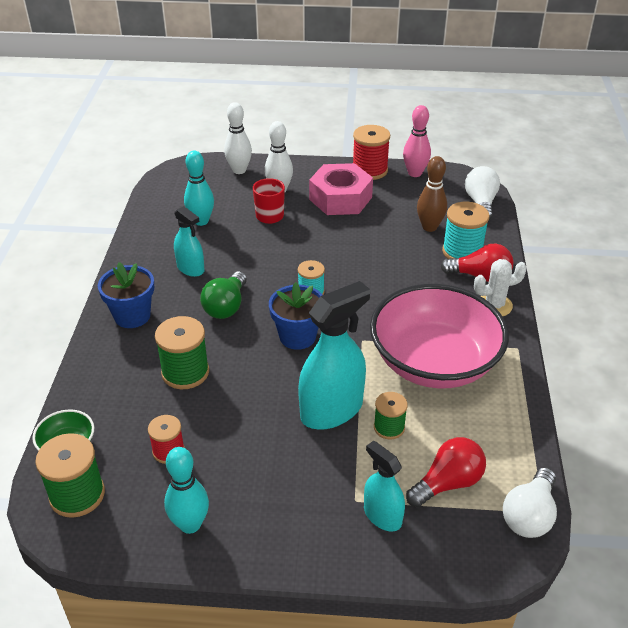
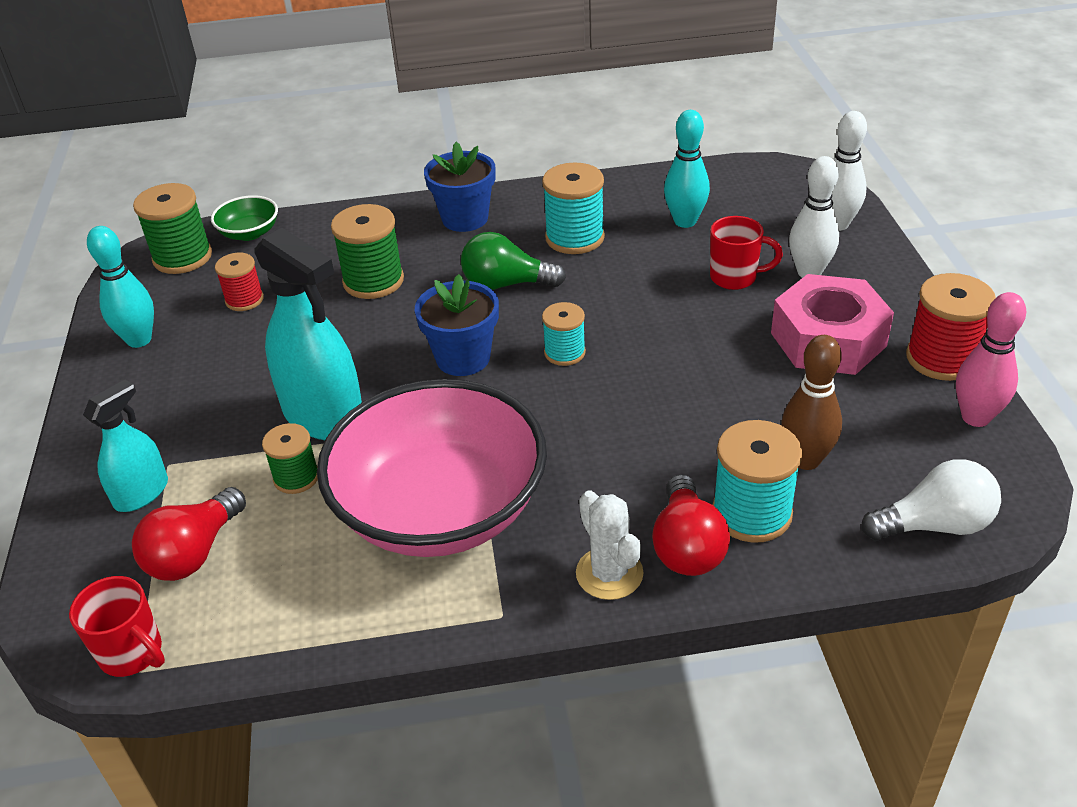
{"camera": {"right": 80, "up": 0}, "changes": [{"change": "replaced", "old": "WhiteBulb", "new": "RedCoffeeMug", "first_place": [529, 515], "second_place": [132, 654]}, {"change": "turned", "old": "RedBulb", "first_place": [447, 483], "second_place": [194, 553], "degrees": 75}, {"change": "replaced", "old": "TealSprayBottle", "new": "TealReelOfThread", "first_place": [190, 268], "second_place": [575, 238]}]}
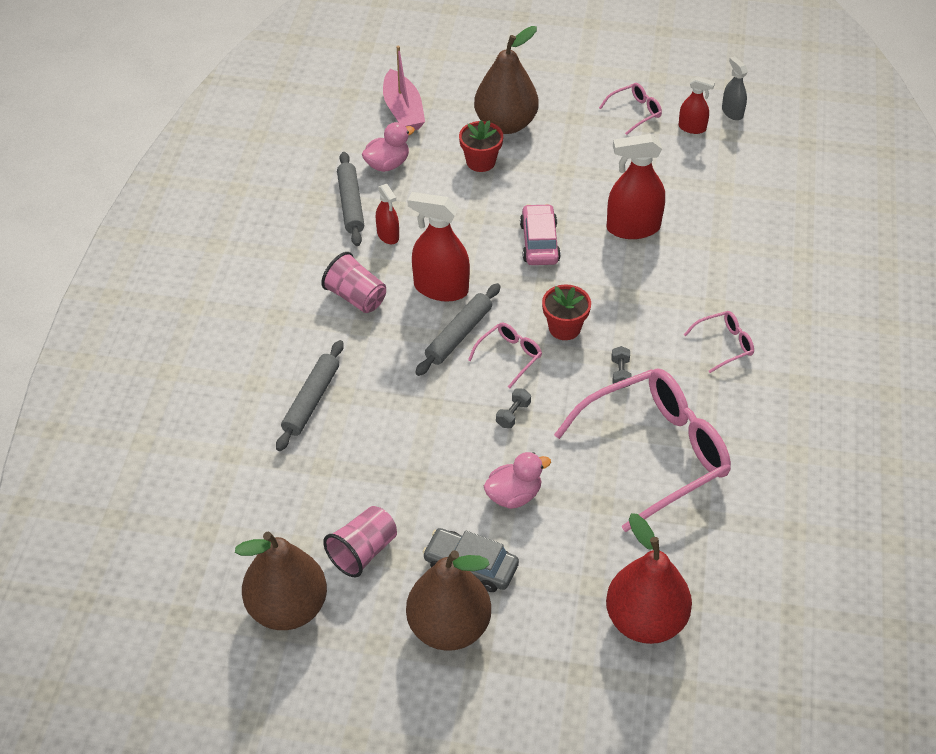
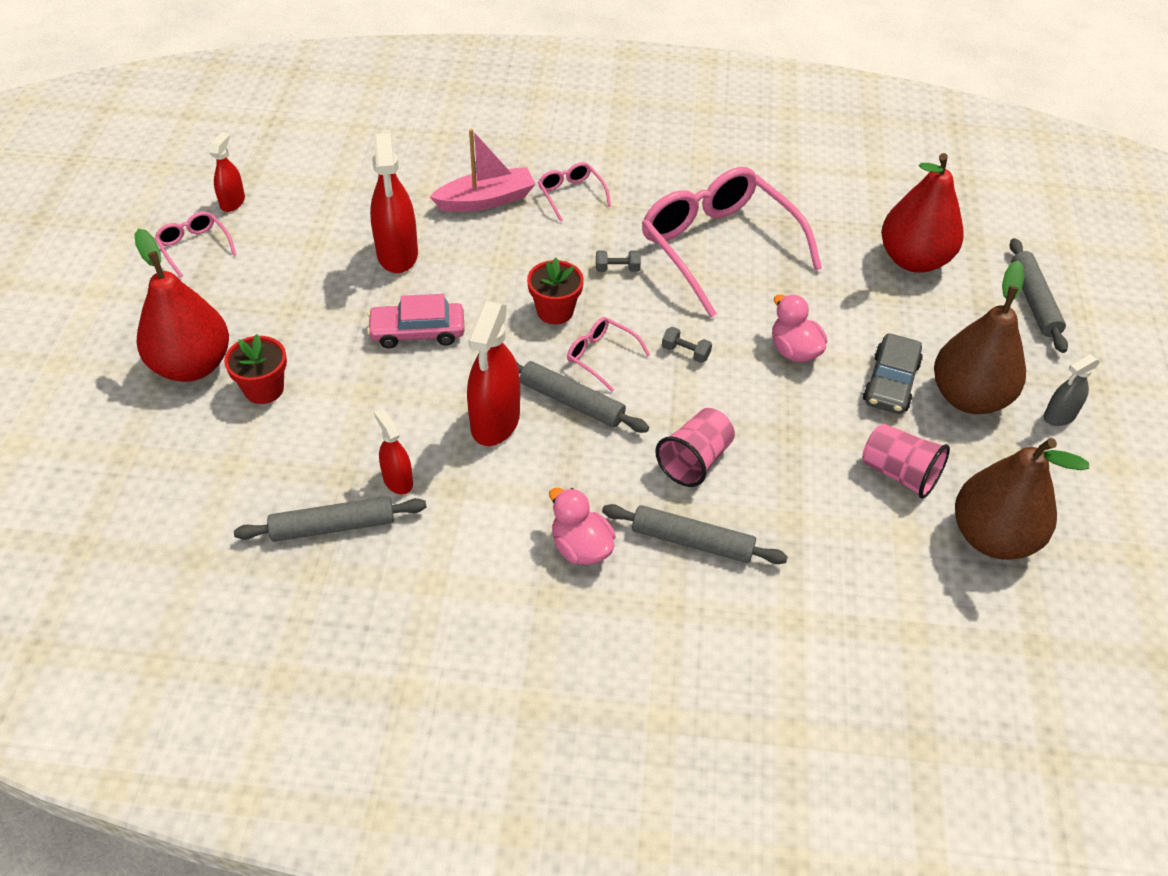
{"camera": {"right": -95, "up": 0}, "changes": [{"change": "recoloured", "old": "BrownToyPear", "new": "RedToyPear", "first_place": [505, 124], "second_place": [192, 365]}, {"change": "turned", "old": "RedSprayBottle", "first_place": [388, 235], "second_place": [397, 480], "degrees": -90}, {"change": "moved", "old": "RosePinkSailboat", "first_place": [403, 111], "second_place": [486, 200]}, {"change": "moved", "old": "RosePinkRubberDuck", "first_place": [387, 164], "second_place": [581, 547]}, {"change": "moved", "old": "RosePinkTumbler", "first_place": [356, 297], "second_place": [695, 460]}, {"change": "added", "new": "GreyPastryRoller", "second_place": [1033, 301]}, {"change": "moved", "old": "GreySprayBottle", "first_place": [732, 112], "second_place": [1059, 416]}]}
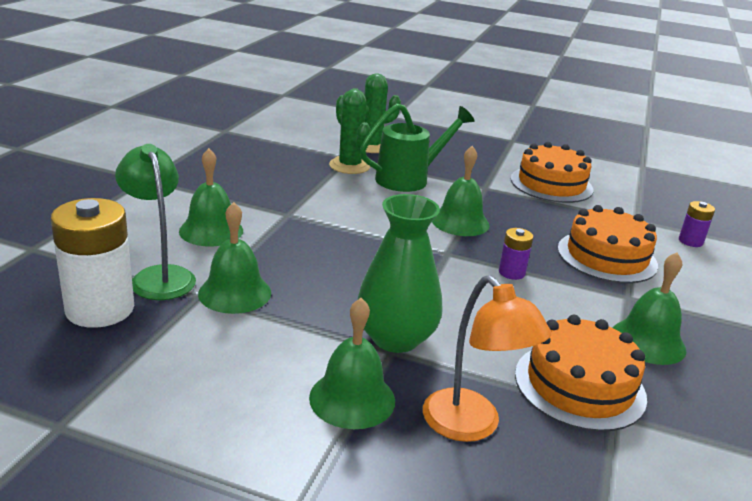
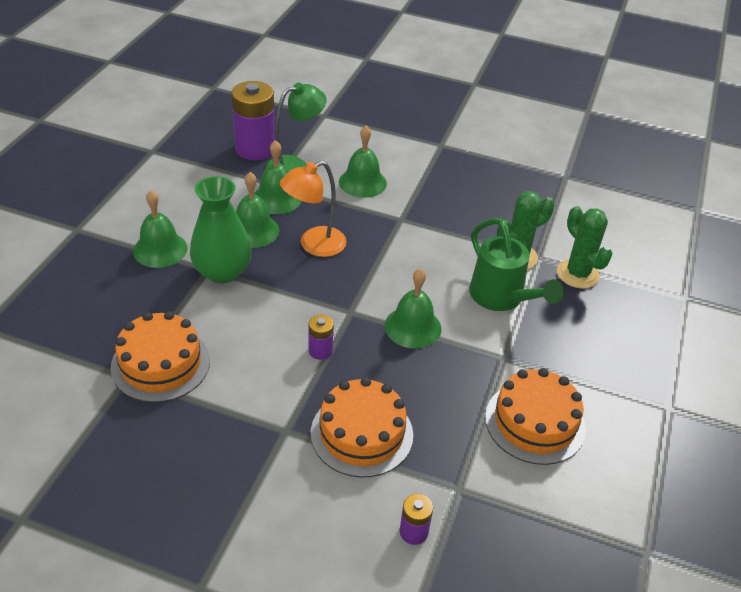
{"camera": {"right": 90, "up": 15}, "changes": [{"change": "recoloured", "old": "WhitePowerCell", "new": "VioletPowerCell", "first_place": [100, 309], "second_place": [255, 149]}, {"change": "moved", "old": "LeafGreenSchoolBell", "first_place": [648, 341], "second_place": [253, 230]}, {"change": "moved", "old": "OrangeColouredDeskLamp", "first_place": [471, 426], "second_place": [314, 245]}]}
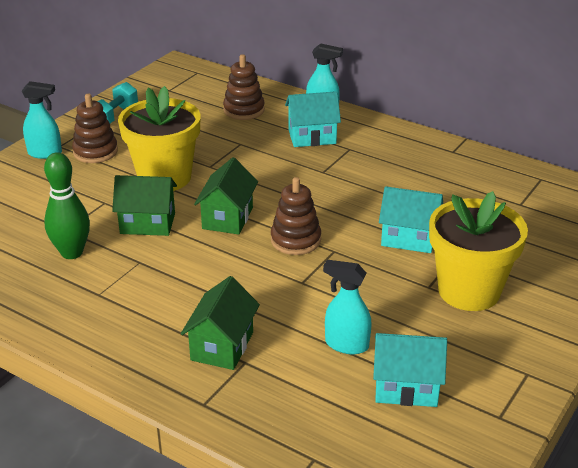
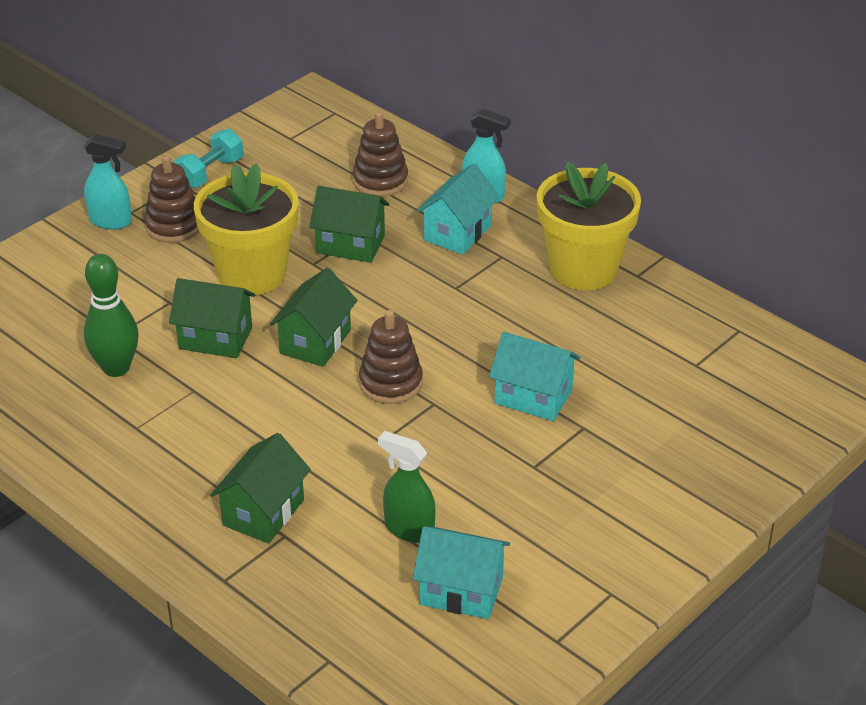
{"camera": {"right": 10, "up": 5}, "changes": [{"change": "added", "new": "LeafGreenHouse", "second_place": [350, 244]}, {"change": "recoloured", "old": "TealSprayBottle", "new": "LeafGreenSprayBottle", "first_place": [346, 344], "second_place": [408, 529]}, {"change": "turned", "old": "TealHouse", "first_place": [312, 137], "second_place": [458, 233], "degrees": -60}, {"change": "moved", "old": "GoldenPlantPot", "first_place": [469, 291], "second_place": [583, 269]}]}
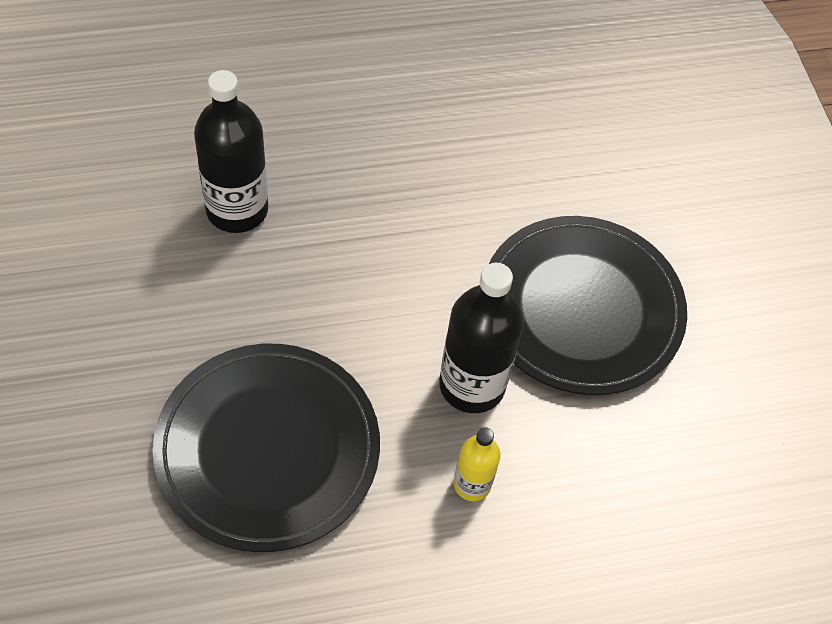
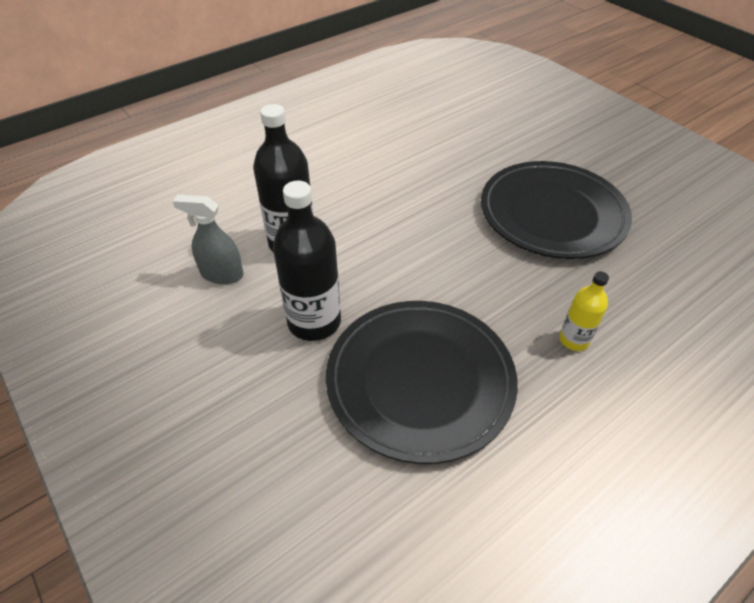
{"camera": {"right": -20, "up": -10}, "changes": [{"change": "added", "new": "GreySprayBottle", "second_place": [222, 274]}, {"change": "moved", "old": "BlackFlask", "first_place": [472, 385], "second_place": [314, 321]}]}
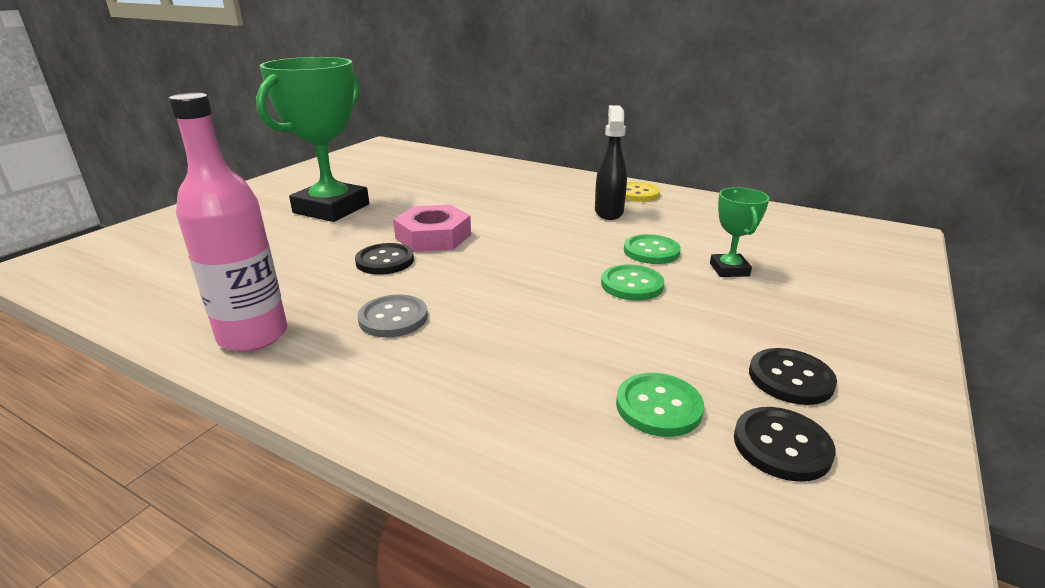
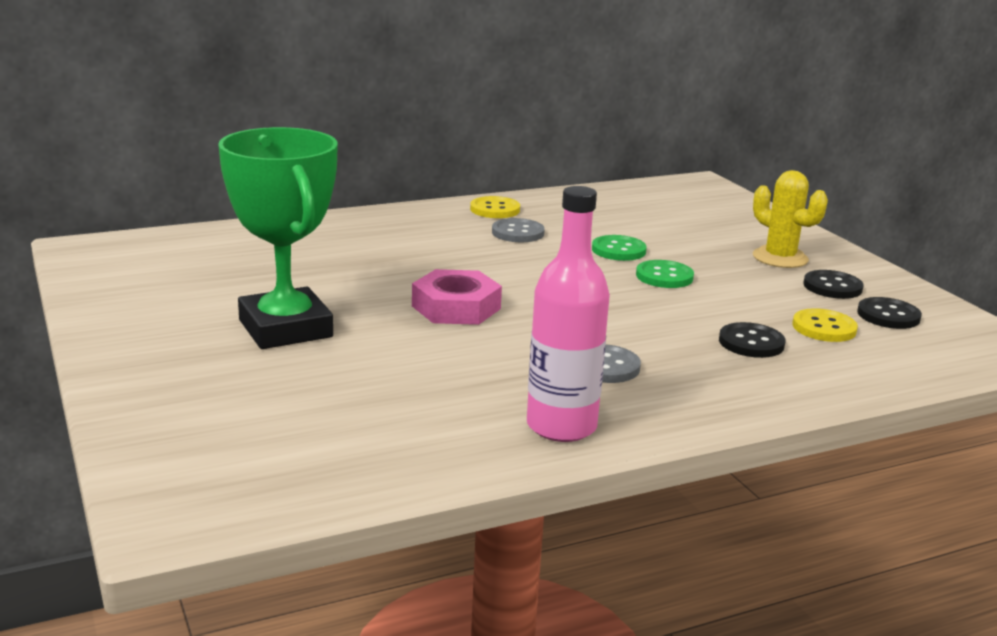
{"camera": {"right": -55, "up": -5}, "changes": [{"change": "replaced", "old": "BlackSprayBottle", "new": "GreySewingButton", "first_place": [609, 212], "second_place": [518, 233]}, {"change": "moved", "old": "BlackSewingButton", "first_place": [385, 261], "second_place": [751, 343]}, {"change": "added", "new": "GoldenCactus", "second_place": [780, 258]}, {"change": "recoloured", "old": "LeafGreenSewingButton", "new": "GoldenSewingButton", "first_place": [658, 406], "second_place": [824, 328]}, {"change": "removed", "old": "LeafGreenAwardCup", "first_place": [729, 270]}]}
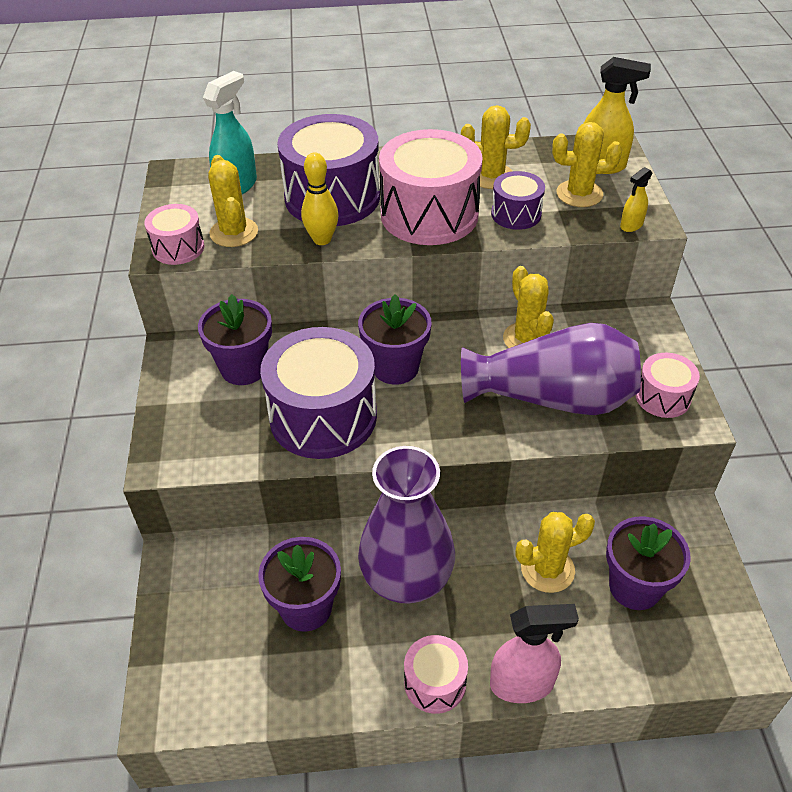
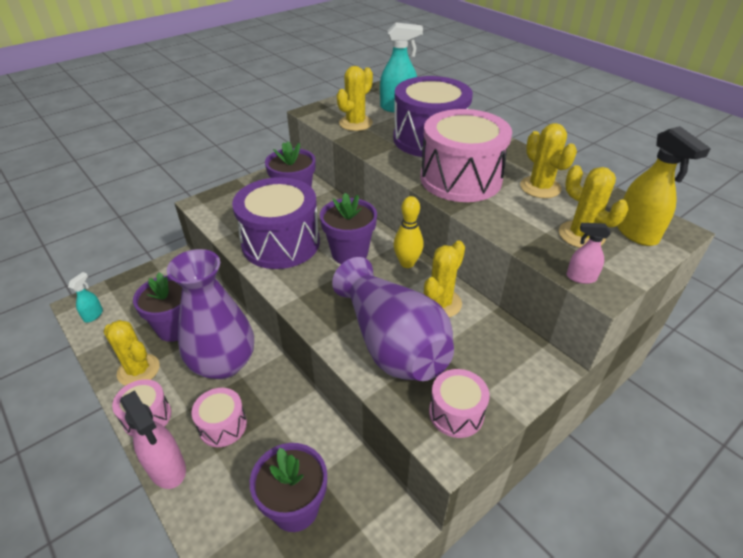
{"camera": {"right": 55, "up": -5}, "changes": [{"change": "added", "new": "TealSprayBottle", "second_place": [93, 315]}, {"change": "moved", "old": "GoldenCactus", "first_place": [547, 569], "second_place": [138, 370]}, {"change": "moved", "old": "RosePinkToyDrum", "first_place": [178, 248], "second_place": [223, 425]}, {"change": "moved", "old": "GoldenSkittle", "first_place": [322, 239], "second_place": [407, 263]}, {"change": "recoloured", "old": "GoldenSprayBottle", "new": "RosePinkSprayBottle", "first_place": [631, 225], "second_place": [580, 277]}, {"change": "removed", "old": "VioletToyDrum", "first_place": [516, 214]}]}
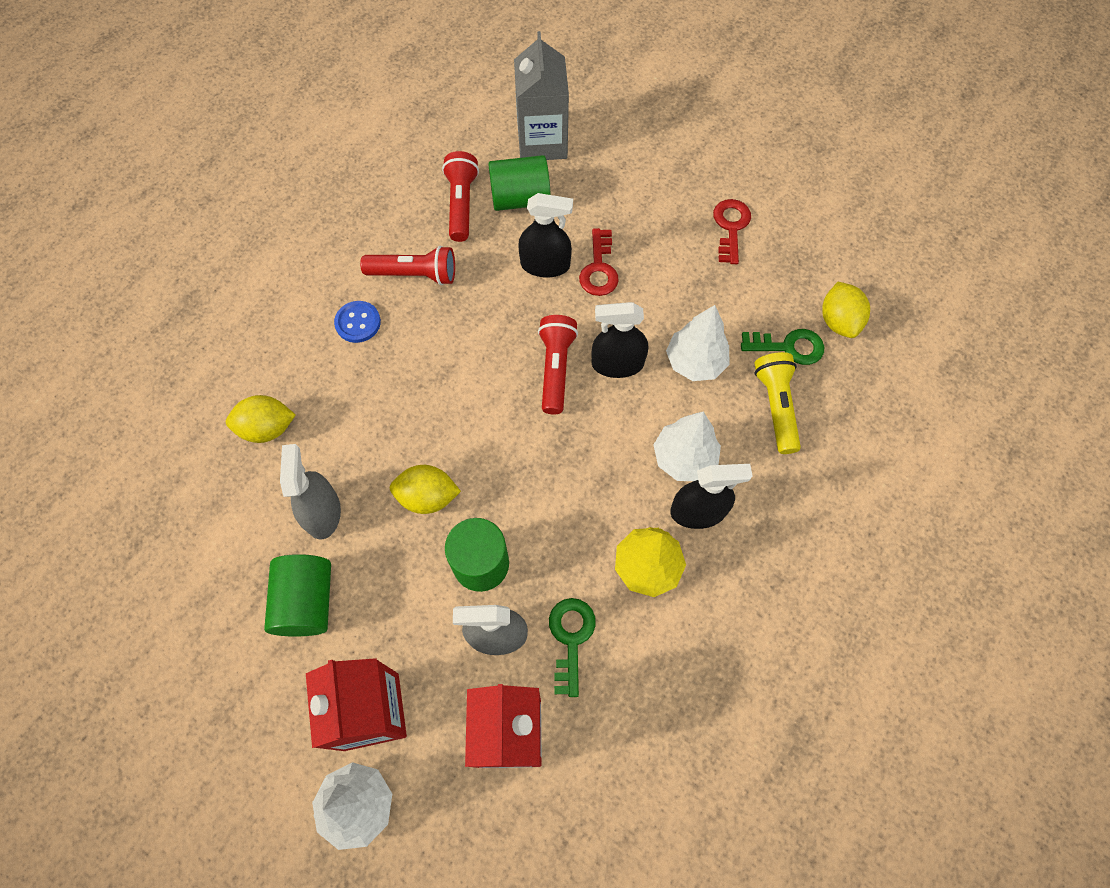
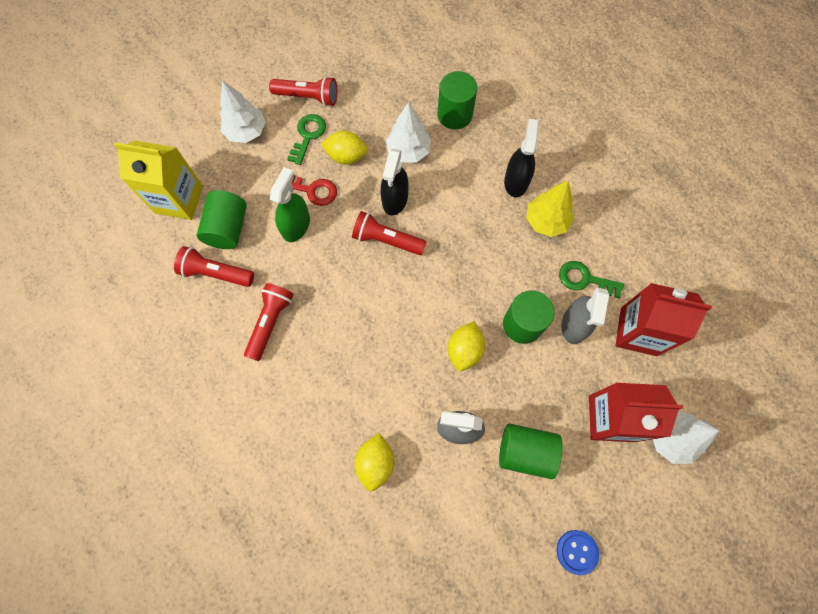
{"camera": {"right": -75, "up": 5}, "changes": [{"change": "recoloured", "old": "GreyCarton", "new": "GoldenCarton", "first_place": [542, 142], "second_place": [179, 199]}, {"change": "moved", "old": "WhiteFirTree", "first_place": [684, 458], "second_place": [246, 132]}, {"change": "replaced", "old": "RedLatchkey", "new": "RedTorch", "first_place": [730, 227], "second_place": [308, 97]}, {"change": "recoloured", "old": "BlackSprayBottle", "new": "LeafGreenSprayBottle", "first_place": [545, 265], "second_place": [296, 226]}, {"change": "moved", "old": "LeafGreenLatchkey", "first_place": [788, 347], "second_place": [308, 136]}, {"change": "moved", "old": "GoldenLemon", "first_place": [838, 321], "second_place": [346, 156]}, {"change": "replaced", "old": "GoldenTorch", "new": "LeafGreenSolidCylinder", "first_place": [776, 406], "second_place": [454, 115]}, {"change": "moved", "old": "BlueSewingButton", "first_place": [358, 323], "second_place": [577, 552]}]}
